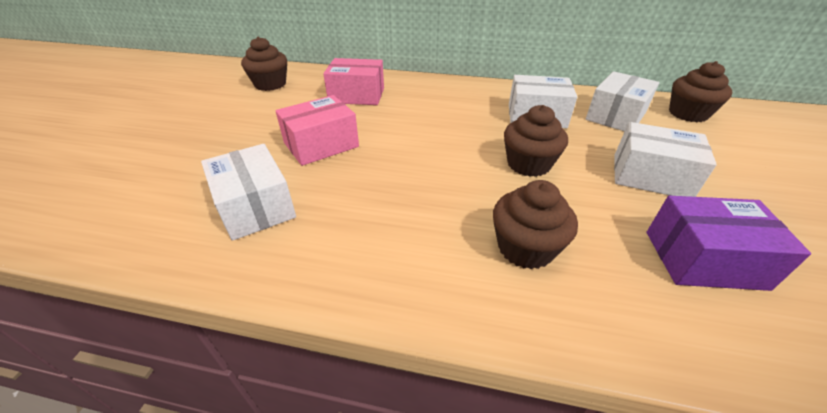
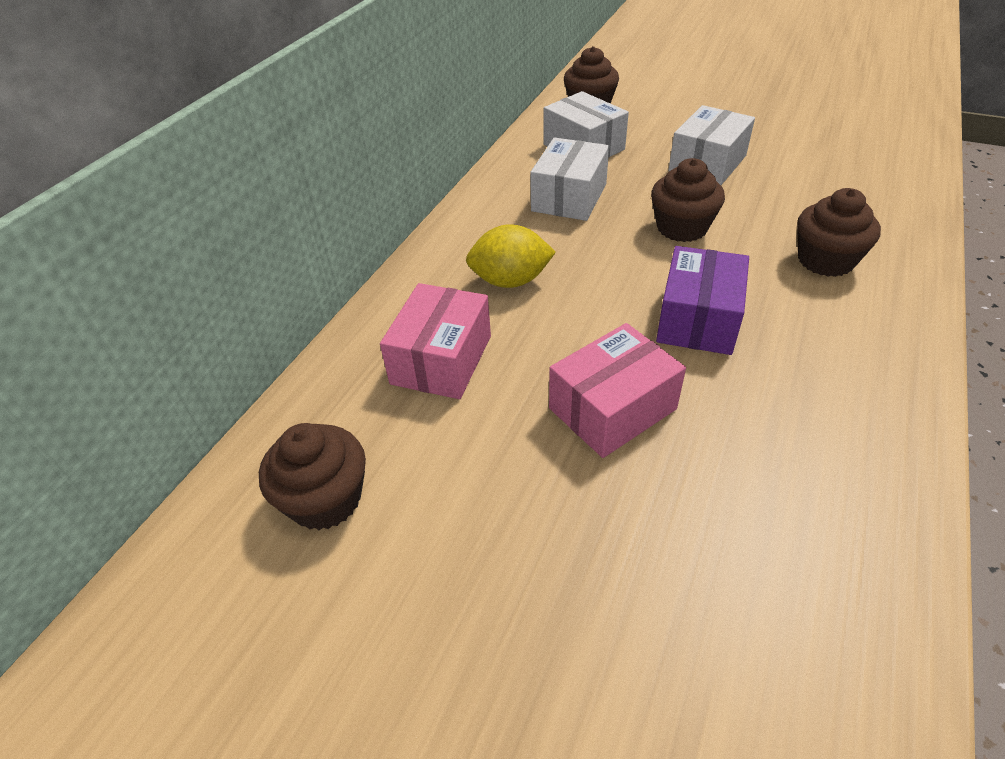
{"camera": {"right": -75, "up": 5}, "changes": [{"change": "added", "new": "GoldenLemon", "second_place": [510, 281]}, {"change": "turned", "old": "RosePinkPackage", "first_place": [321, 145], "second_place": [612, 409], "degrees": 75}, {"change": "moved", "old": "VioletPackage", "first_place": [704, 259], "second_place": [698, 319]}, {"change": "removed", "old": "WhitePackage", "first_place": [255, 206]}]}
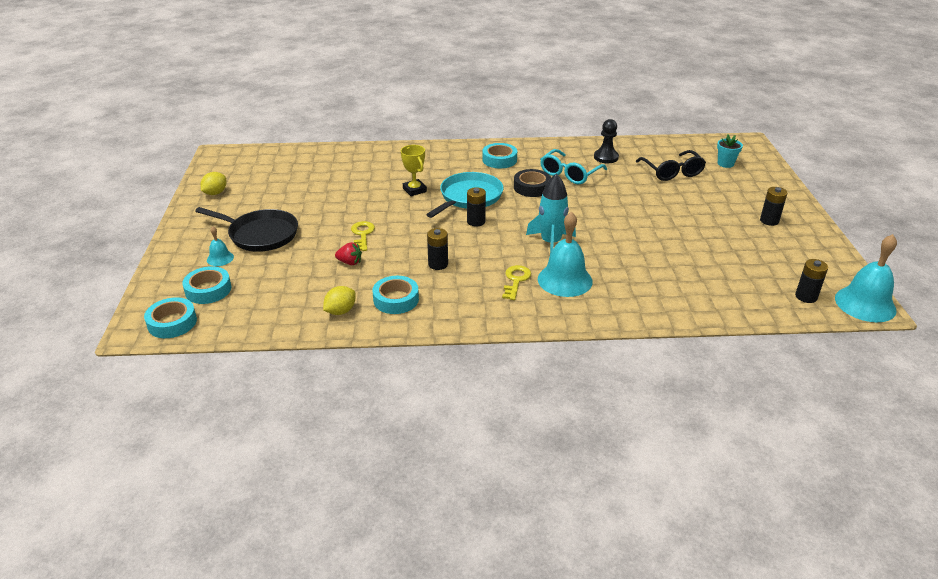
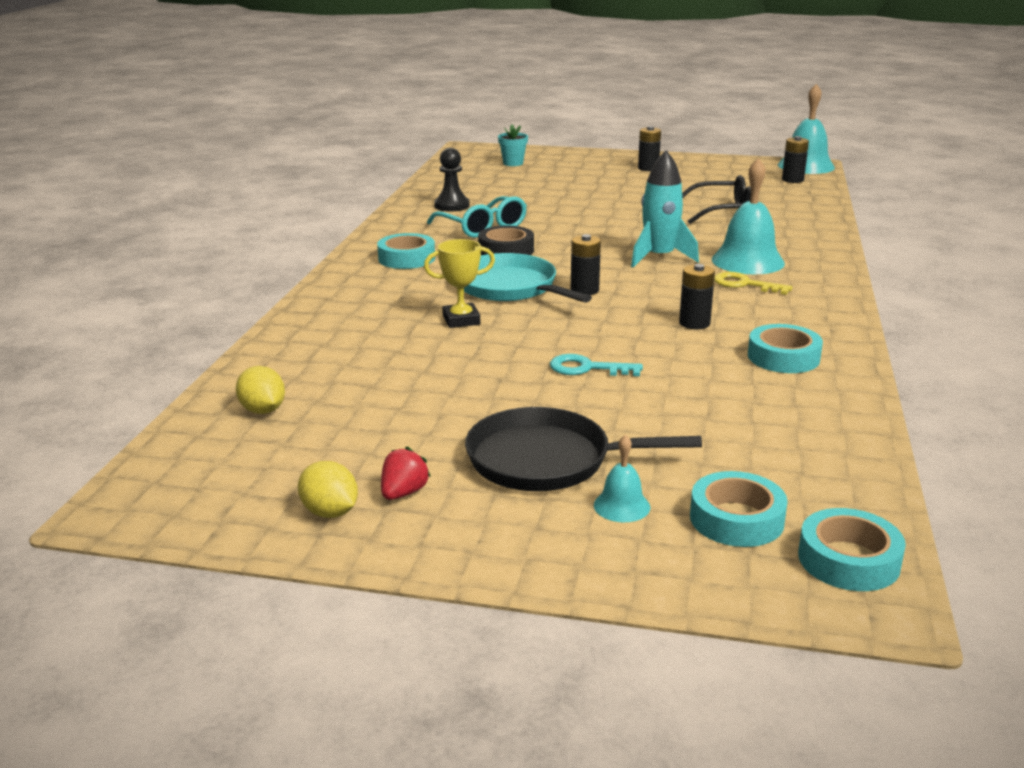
{"camera": {"right": -75, "up": -10}, "changes": [{"change": "moved", "old": "GoldenLemon", "first_place": [340, 311], "second_place": [263, 410]}, {"change": "moved", "old": "RedStrawberry", "first_place": [349, 262], "second_place": [403, 493]}, {"change": "turned", "old": "BlackSkillet", "first_place": [260, 234], "second_place": [546, 460], "degrees": -120}, {"change": "recoloured", "old": "GoldenLatchkey", "new": "TealLatchkey", "first_place": [362, 234], "second_place": [587, 368]}, {"change": "moved", "old": "BlackEyeglasses", "first_place": [672, 172], "second_place": [724, 212]}]}
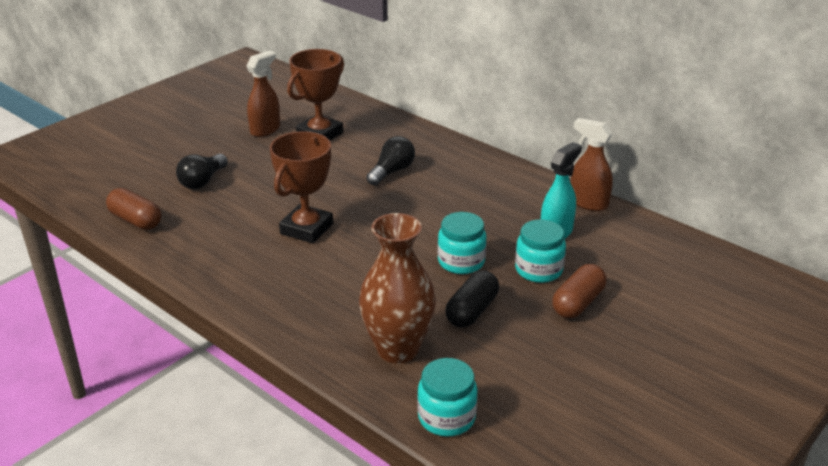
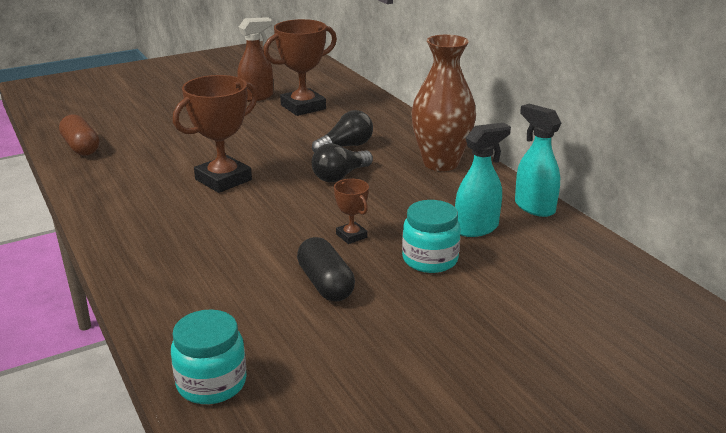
{"camera": {"right": 20, "up": -5}, "changes": [{"change": "turned", "old": "BlackPill", "first_place": [472, 311], "second_place": [325, 284], "degrees": -75}, {"change": "moved", "old": "BlackBulb", "first_place": [203, 181], "second_place": [340, 176]}, {"change": "replaced", "old": "TealJamJar", "new": "BrownAwardCup", "first_place": [461, 262], "second_place": [351, 236]}, {"change": "moved", "old": "BrownVase", "first_place": [398, 349], "second_place": [441, 163]}, {"change": "recoloured", "old": "BrownSprayBottle", "new": "TealSprayBottle", "first_place": [588, 203], "second_place": [534, 207]}, {"change": "removed", "old": "BrownPill", "first_place": [578, 303]}]}
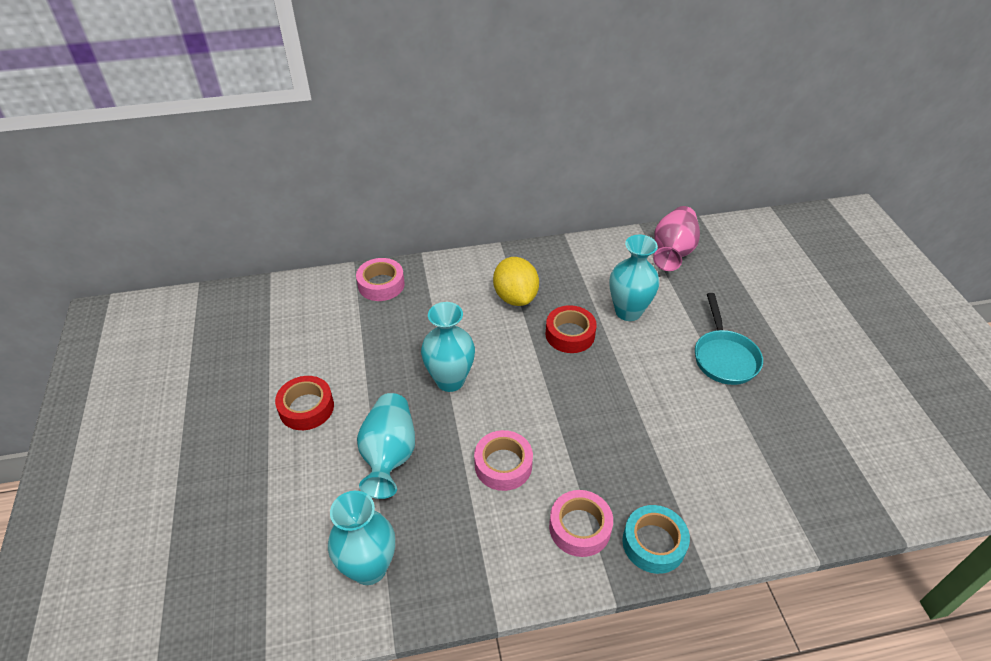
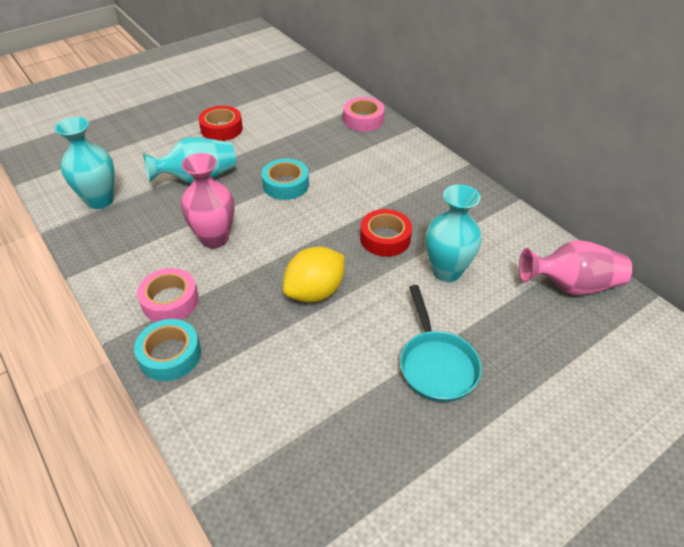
{"camera": {"right": 65, "up": 0}, "changes": [{"change": "replaced", "old": "RosePinkRollOfTape", "new": "RosePinkVase", "first_place": [503, 465], "second_place": [214, 238]}, {"change": "replaced", "old": "TealVase", "new": "TealRollOfTape", "first_place": [450, 380], "second_place": [285, 185]}, {"change": "moved", "old": "GoldenLemon", "first_place": [515, 297], "second_place": [315, 292]}, {"change": "turned", "old": "TealSkillet", "first_place": [724, 357], "second_place": [436, 364], "degrees": -75}]}
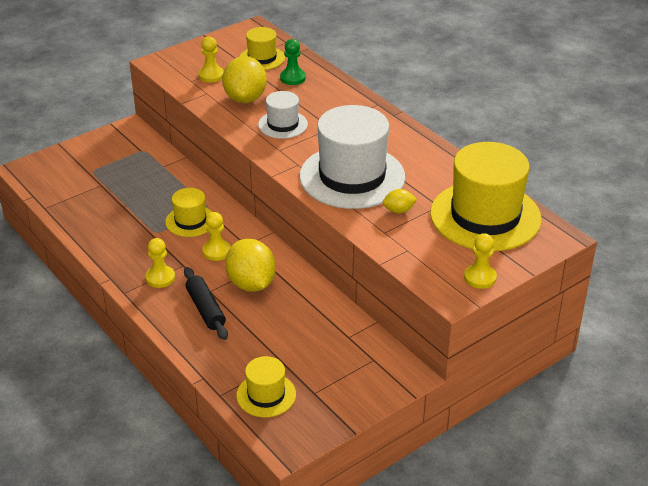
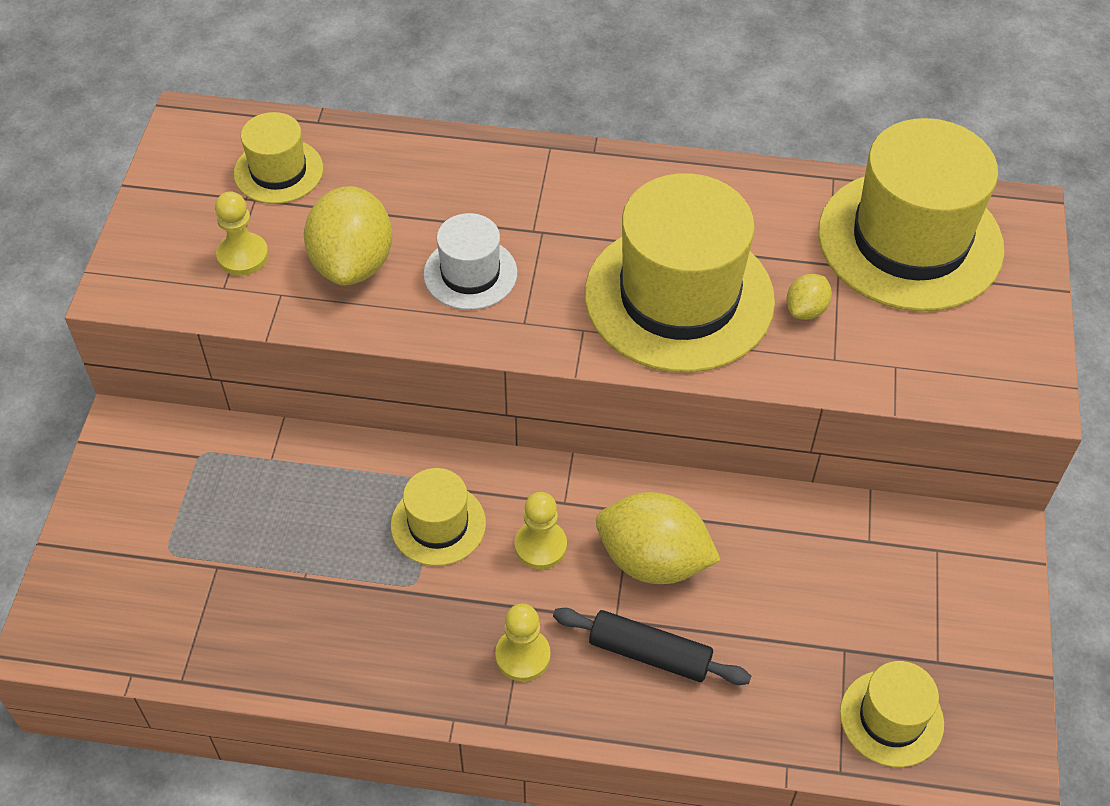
{"camera": {"right": -45, "up": 15}, "changes": [{"change": "turned", "old": "GoldenLemon", "first_place": [245, 98], "second_place": [353, 263], "degrees": 45}, {"change": "recoloured", "old": "WhiteTallHat", "new": "GoldenTallHat", "first_place": [352, 176], "second_place": [679, 297]}, {"change": "removed", "old": "LeafGreenPawn", "first_place": [292, 78]}, {"change": "removed", "old": "GoldenPawn", "first_place": [480, 277]}]}
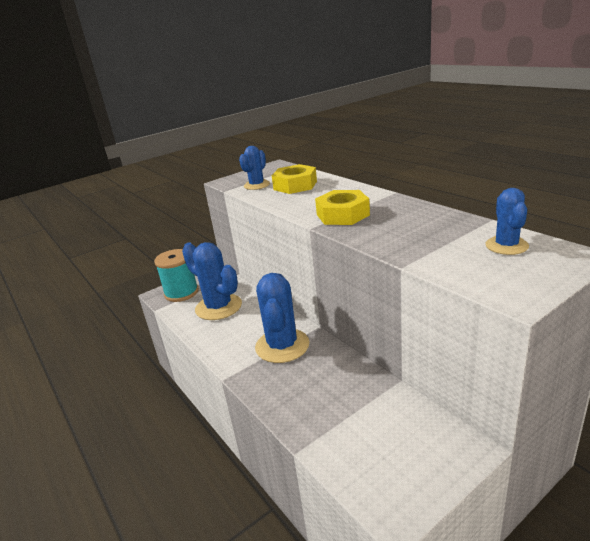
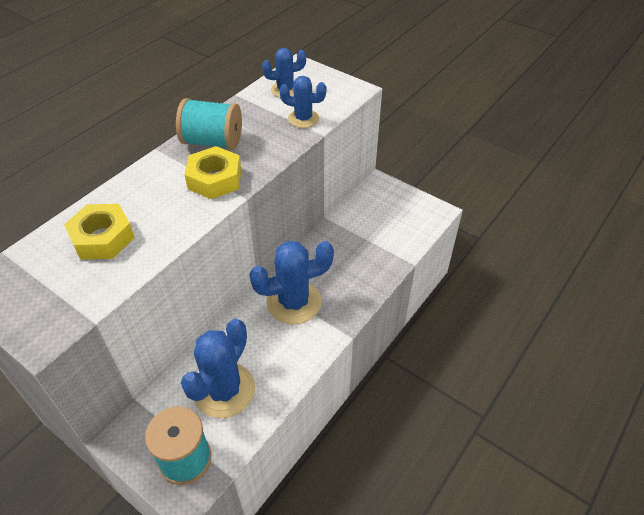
{"camera": {"right": -110, "up": 20}, "changes": [{"change": "added", "new": "TealReelOfThread", "second_place": [212, 142]}, {"change": "moved", "old": "BlueCactus", "first_place": [257, 185], "second_place": [303, 119]}]}
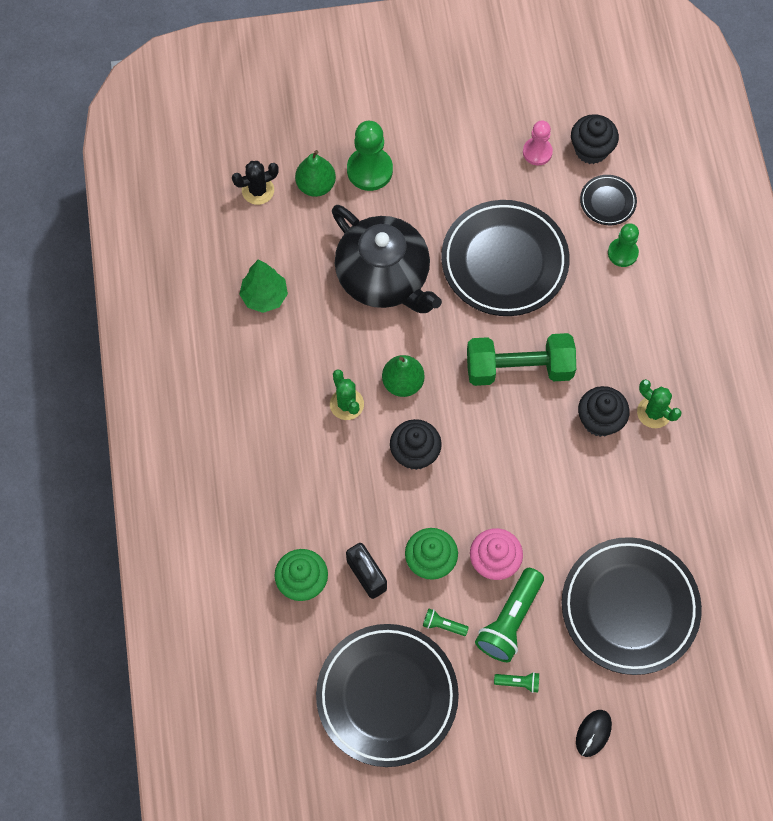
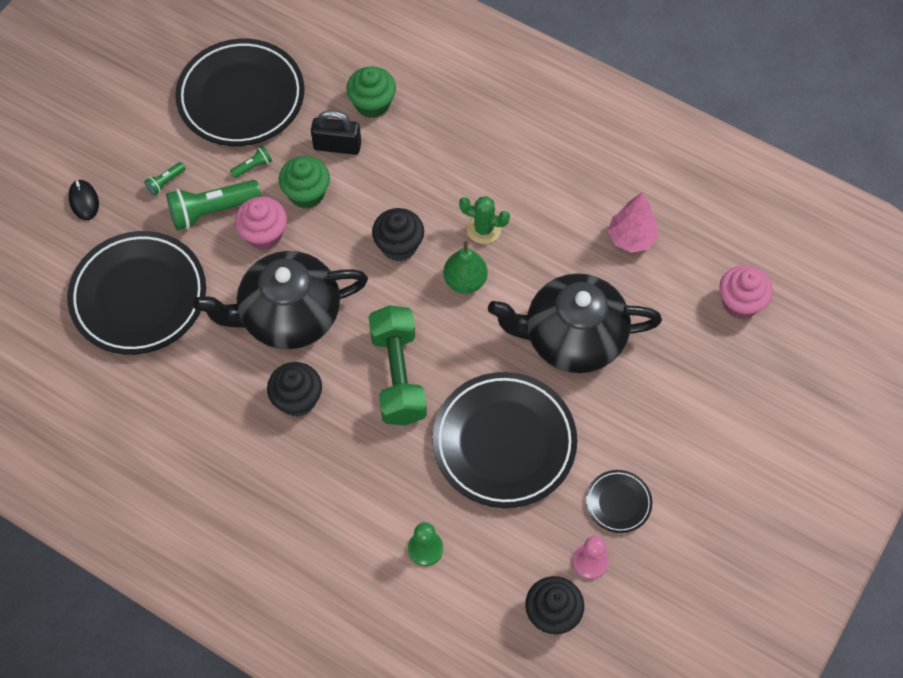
{"camera": {"right": 130, "up": -5}, "changes": [{"change": "turned", "old": "LeafGreenTorch", "first_place": [510, 620], "second_place": [212, 211], "degrees": -90}, {"change": "added", "new": "BlackTeaPot", "second_place": [288, 315]}, {"change": "turned", "old": "LeafGreenDumbbell", "first_place": [519, 368], "second_place": [398, 375], "degrees": -45}, {"change": "moved", "old": "BlackPlate", "first_place": [607, 202], "second_place": [618, 503]}, {"change": "recoloured", "old": "LeafGreenFirTree", "new": "RosePinkFirTree", "first_place": [264, 296], "second_place": [631, 238]}, {"change": "replaced", "old": "BlackCactus", "new": "RosePinkMuffin", "first_place": [258, 190], "second_place": [740, 302]}, {"change": "removed", "old": "LeafGreenToyPear", "first_place": [316, 185]}, {"change": "removed", "old": "LeafGreenPawn", "first_place": [369, 170]}, {"change": "removed", "old": "LeafGreenCactus", "first_place": [654, 412]}]}
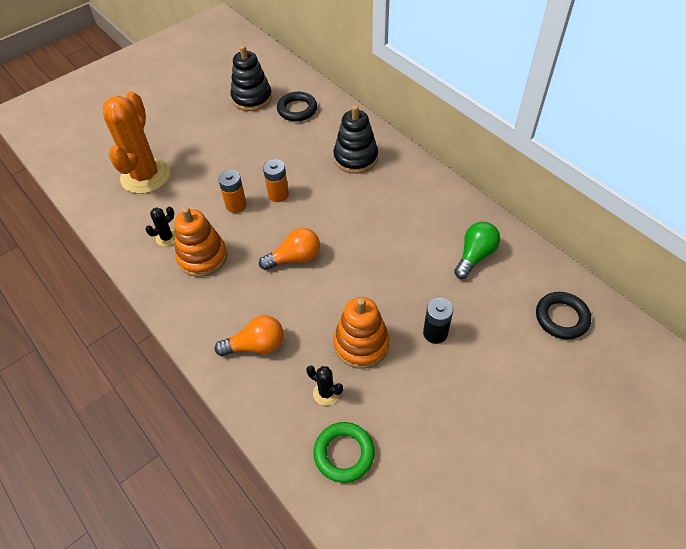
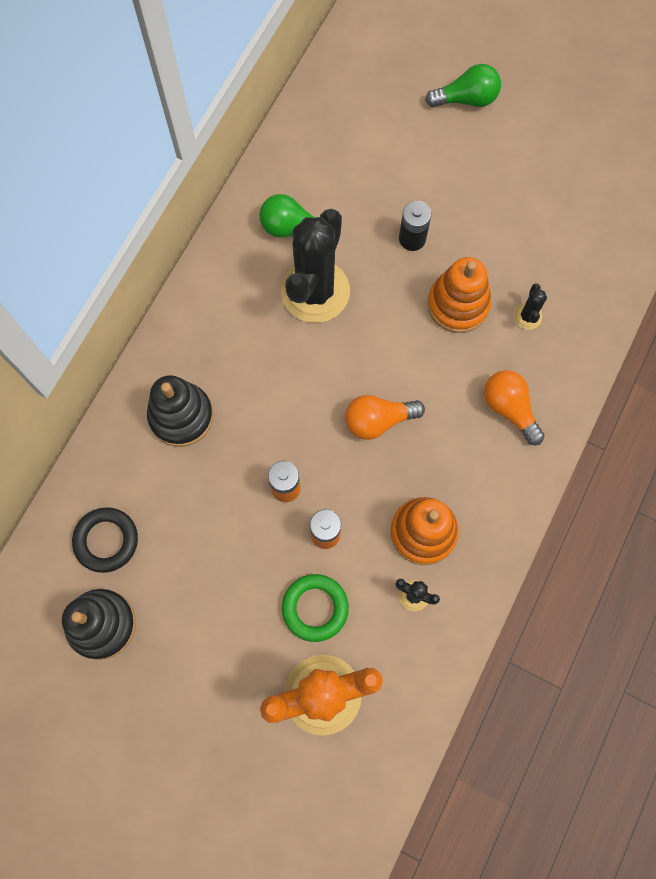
{"camera": {"right": -115, "up": 20}, "changes": [{"change": "added", "new": "BlackCactus", "second_place": [315, 291]}, {"change": "moved", "old": "LeafGreenTorus", "first_place": [344, 453], "second_place": [315, 608]}, {"change": "turned", "old": "OrangeColouredBulb", "first_place": [295, 258], "second_place": [378, 420], "degrees": -60}, {"change": "added", "new": "LeafGreenBulb", "second_place": [466, 99]}, {"change": "removed", "old": "BlackTorus", "first_place": [561, 318]}]}
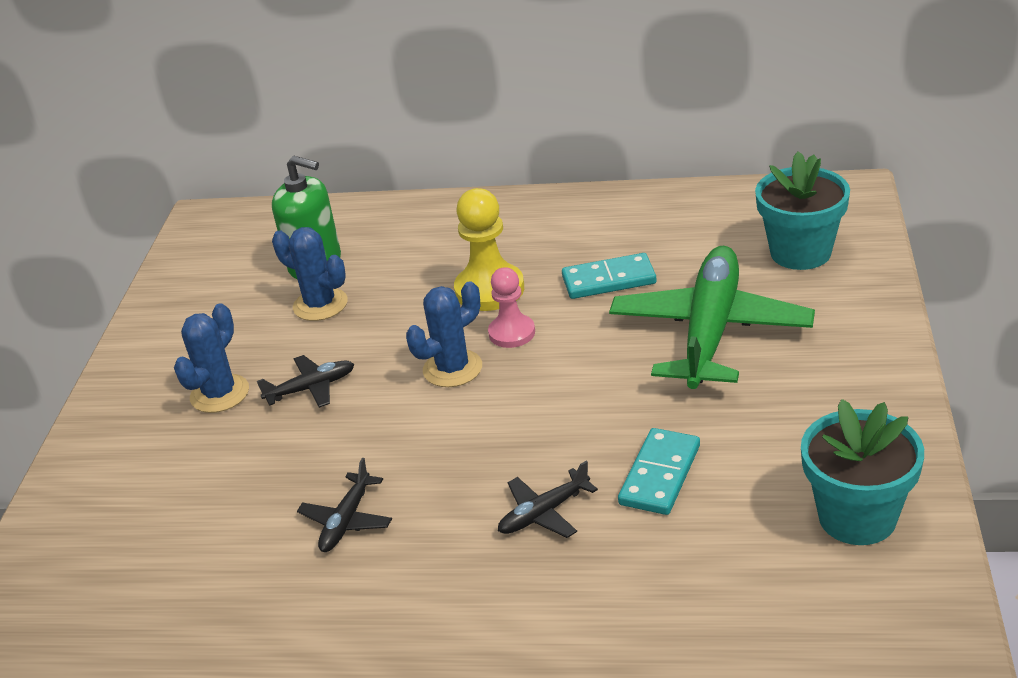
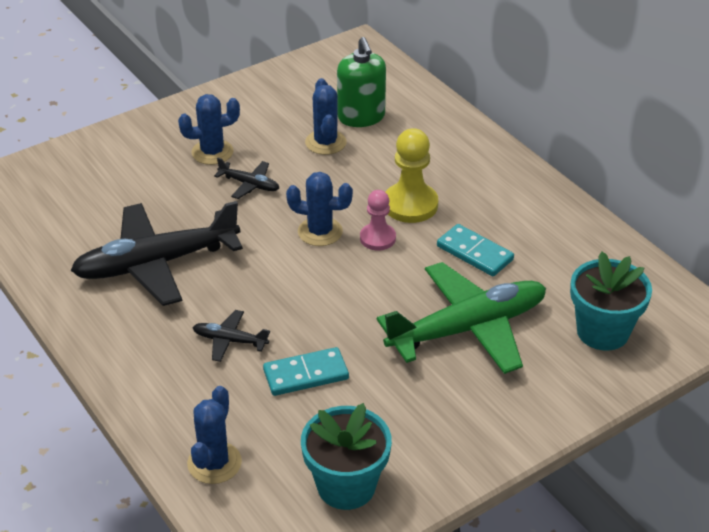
{"camera": {"right": 45, "up": 5}, "changes": [{"change": "resized", "old": "BlackPlane", "first_place": [347, 520], "second_place": [157, 263], "factor": 2.29}, {"change": "added", "new": "BlueCactus", "second_place": [214, 463]}]}
